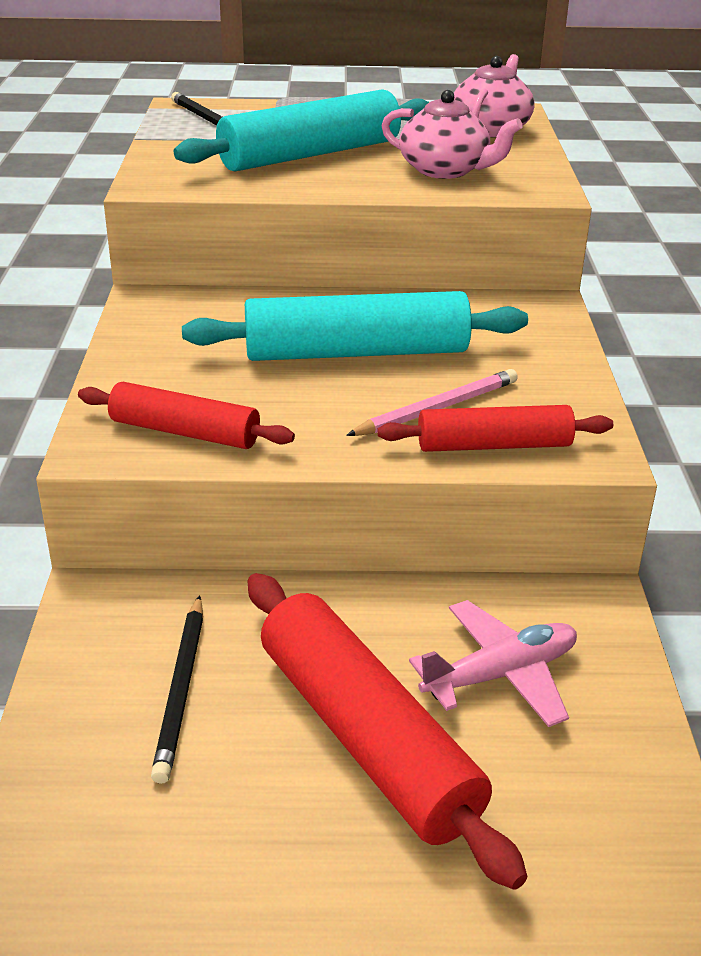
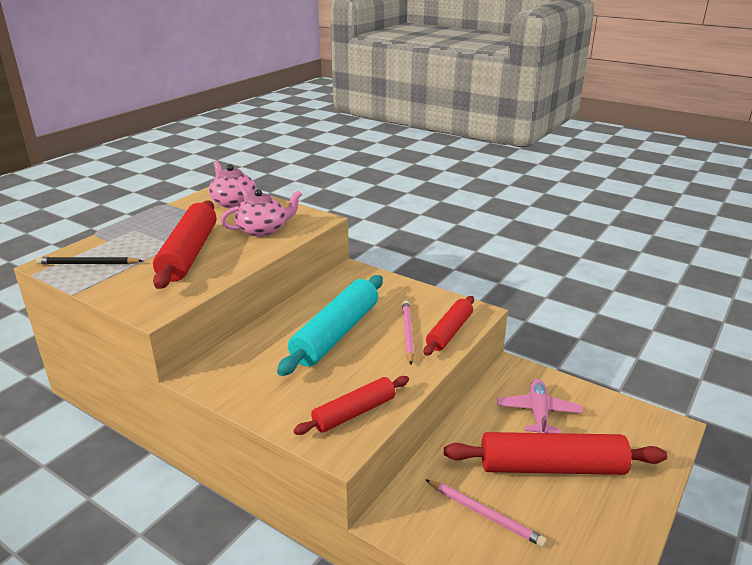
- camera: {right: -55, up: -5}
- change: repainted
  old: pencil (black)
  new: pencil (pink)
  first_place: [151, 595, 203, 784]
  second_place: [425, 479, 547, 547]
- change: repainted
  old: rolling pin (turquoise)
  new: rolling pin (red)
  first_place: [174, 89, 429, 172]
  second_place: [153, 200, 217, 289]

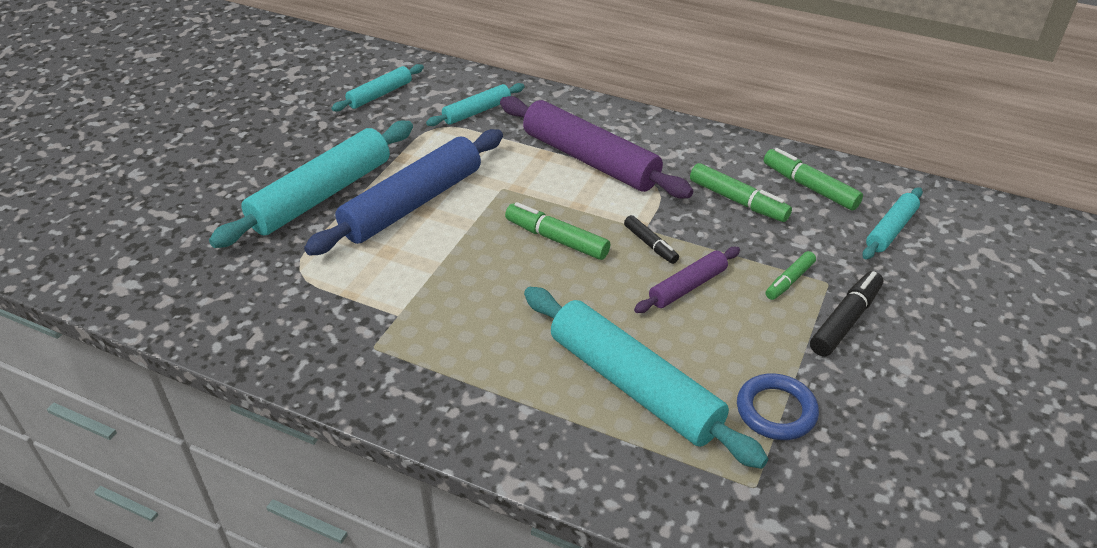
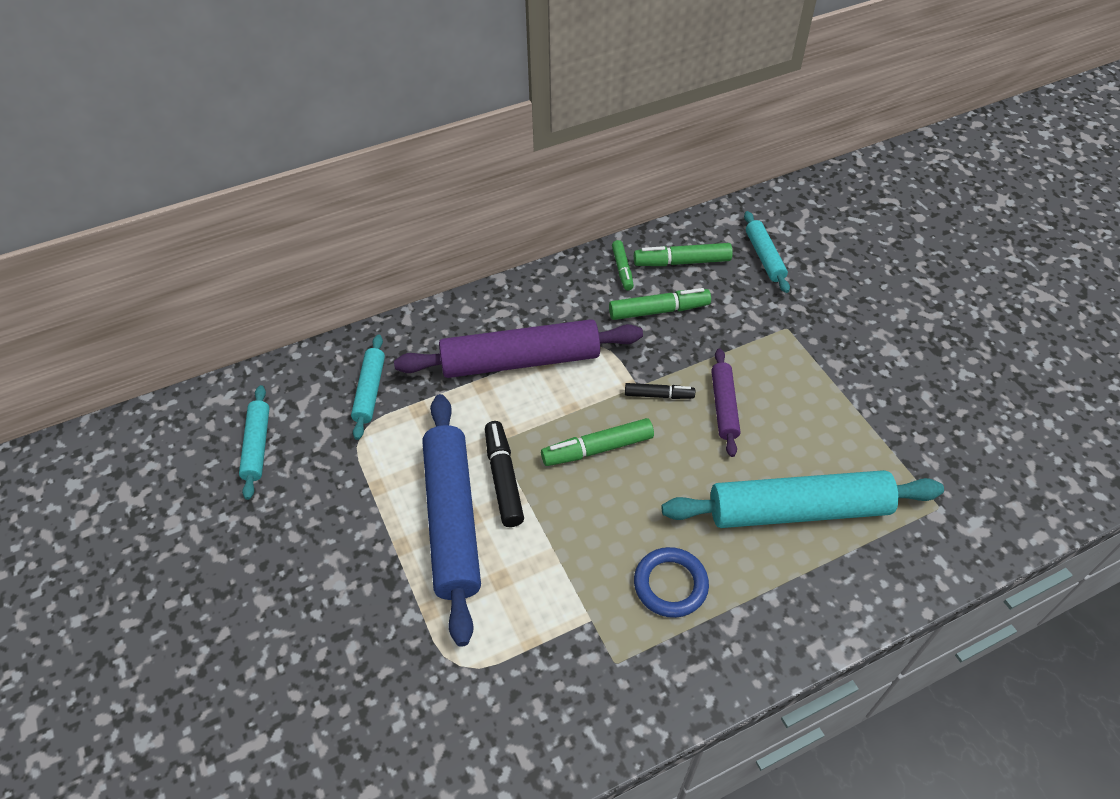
- camera: {right: -50, up: 10}
- change: gone
  old: rolling pin (turquoise)
  first_place: [209, 121, 413, 248]
- change: shifted
  old: ring (blue)
  first_place: [737, 373, 819, 440]
  second_place: [634, 547, 709, 618]
- change: shifted
  old: marker (green)
  first_place: [766, 251, 816, 300]
  second_place: [612, 240, 634, 290]
- change: shifted
  old: marker (black)
  first_place: [810, 271, 883, 356]
  second_place: [485, 421, 524, 527]

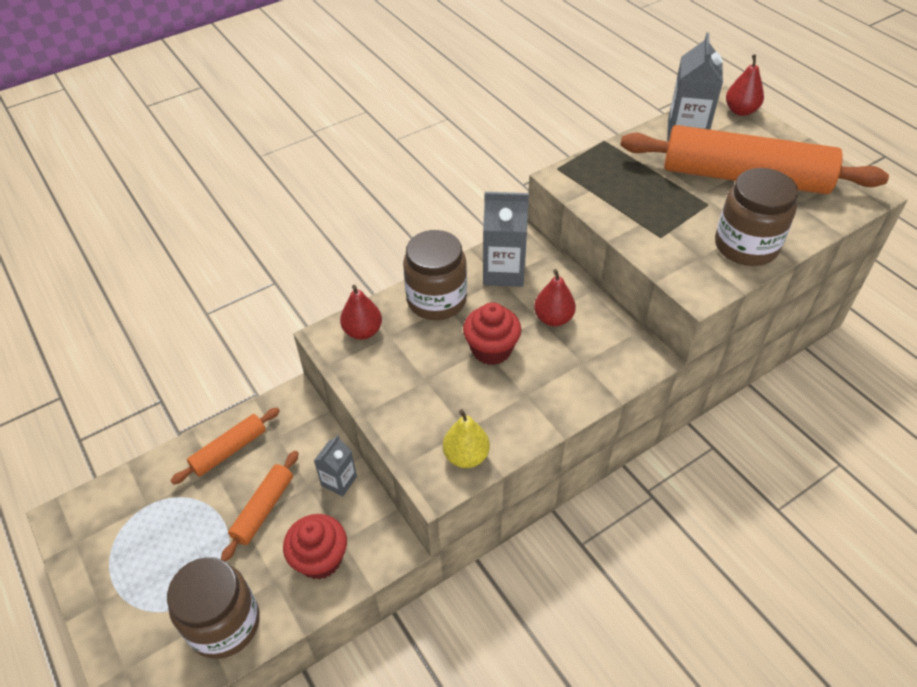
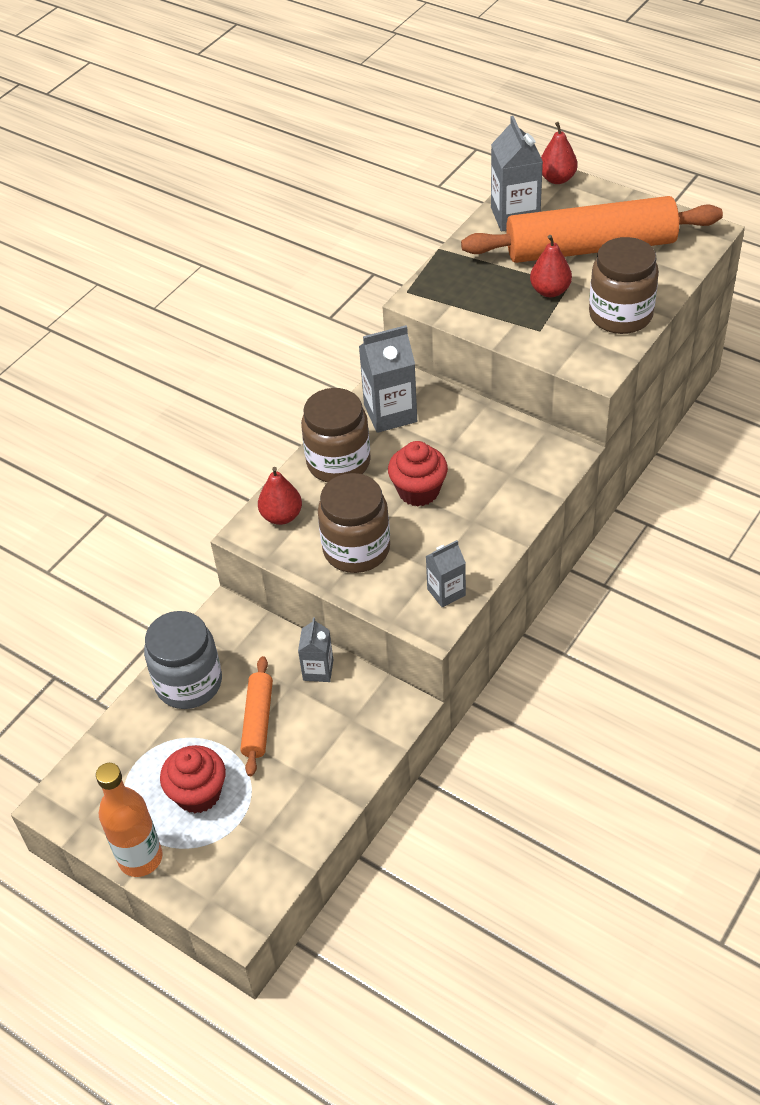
- camera: {right: -20, up: 0}
- change: shifted
  old: jar (brown)
  first_place: [167, 557, 260, 659]
  second_place: [318, 473, 390, 573]
- change: swapped
  old: rolling pin (orange)
  new: jar (grey)
  first_place: [171, 408, 280, 484]
  second_place: [144, 611, 222, 709]
- change: shifted
  old: cupcake (red)
  first_place: [283, 514, 347, 580]
  second_place: [160, 745, 226, 813]
- change: swapped
  old: pear (yellow)
  new: carton (grey)
  first_place: [443, 409, 490, 468]
  second_place: [426, 540, 466, 607]
- change: shifted
  old: pear (red)
  first_place: [534, 269, 576, 327]
  second_place: [530, 235, 572, 297]
- change: new
  new: bottle (orange)
  second_place: [96, 763, 163, 877]

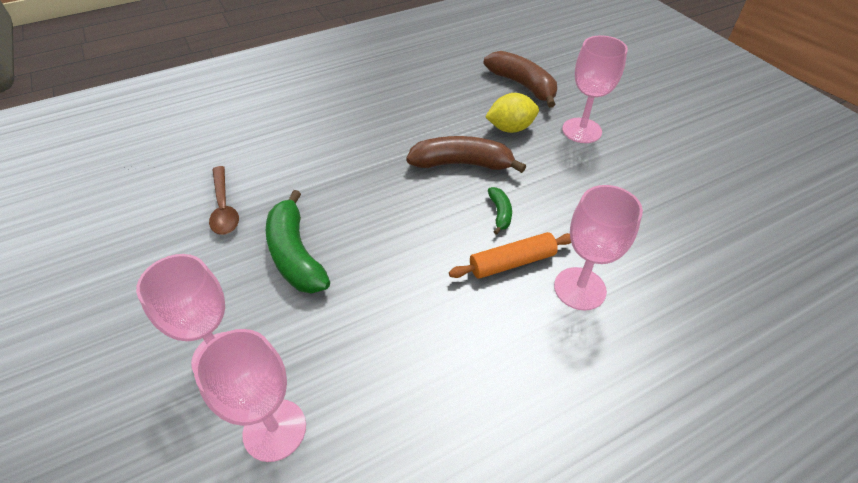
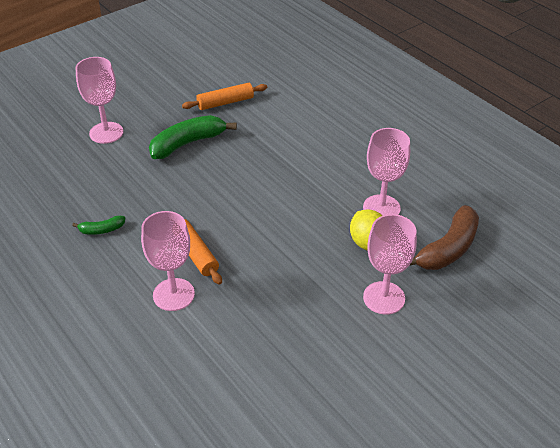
- camera: {right: 80, up: -5}
- change: shifted
  old: goblet (pink)
  first_place: [194, 329, 306, 462]
  second_place: [363, 128, 410, 215]
- change: swapped
  old: spoon (brown)
  new: rolling pin (orange)
  first_place: [209, 166, 239, 235]
  second_place: [182, 83, 267, 110]
- change: gone
  old: banana (brown)
  first_place: [406, 136, 526, 173]
- change: shifted
  old: banana (green)
  first_place: [488, 187, 512, 235]
  second_place: [72, 216, 125, 235]

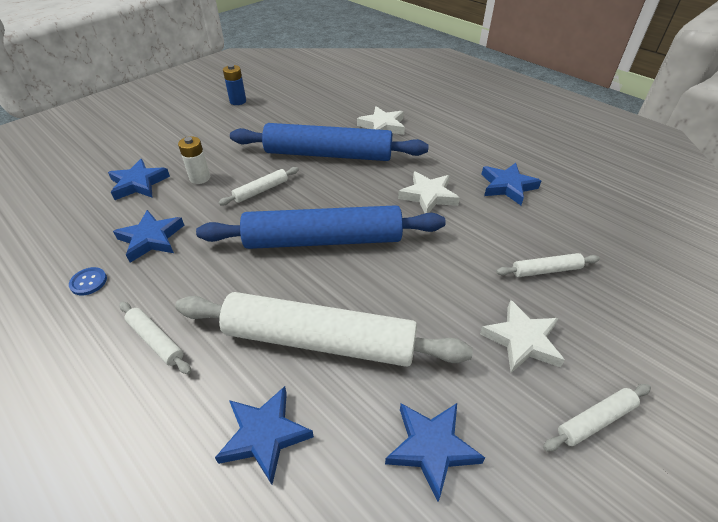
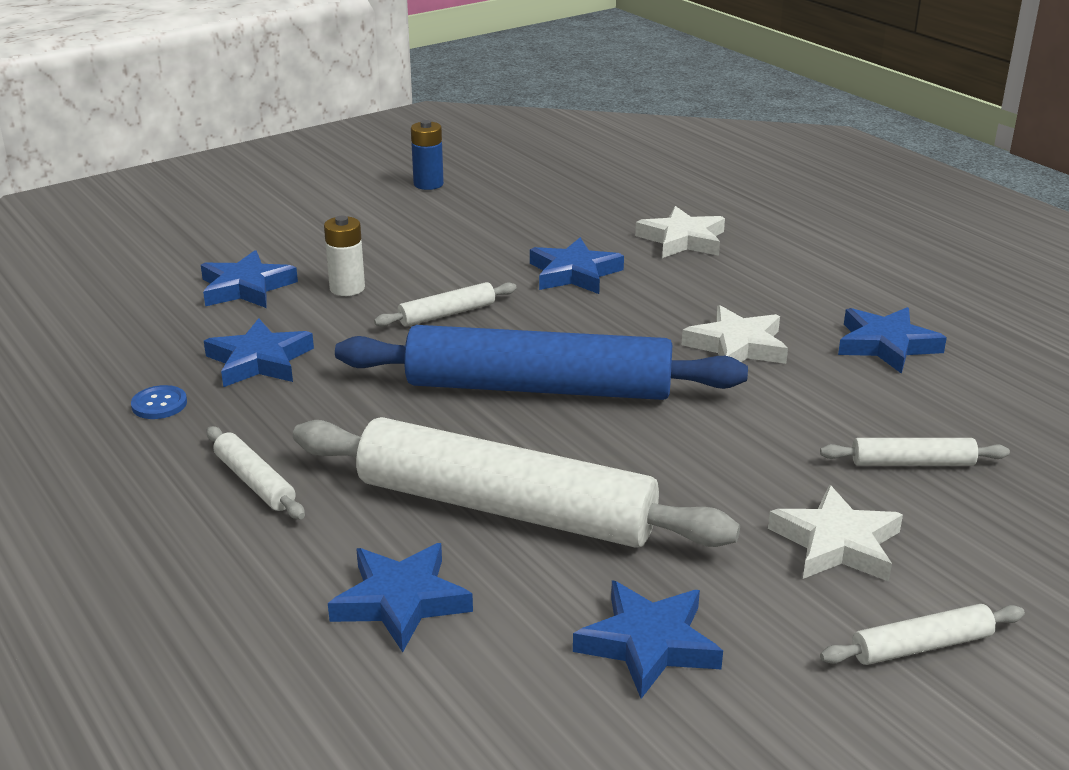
- camera: {right: 10, up: -15}
- change: swapped
  old: rolling pin (blue)
  new: star (blue)
  first_place: [230, 123, 429, 161]
  second_place: [530, 237, 624, 294]

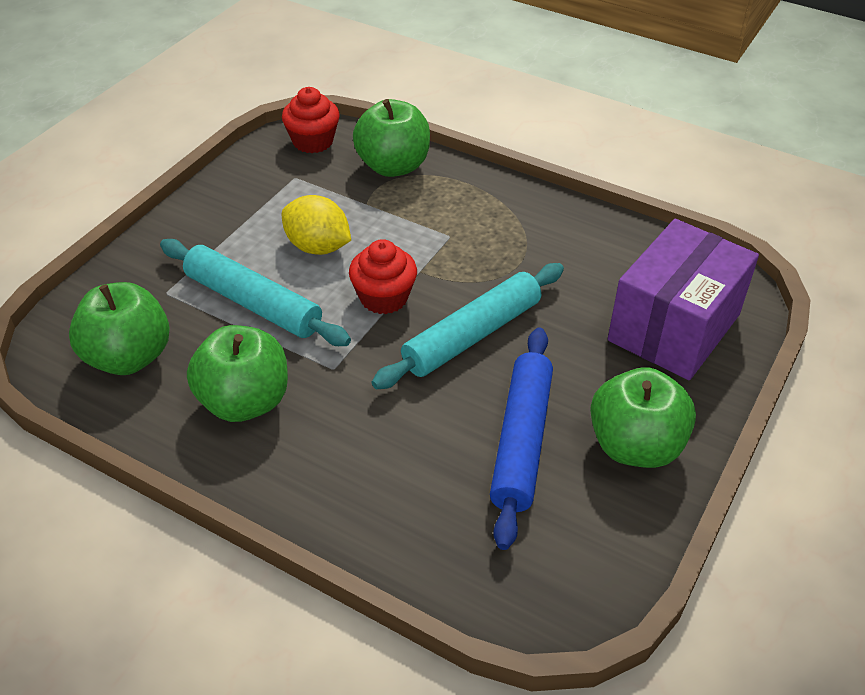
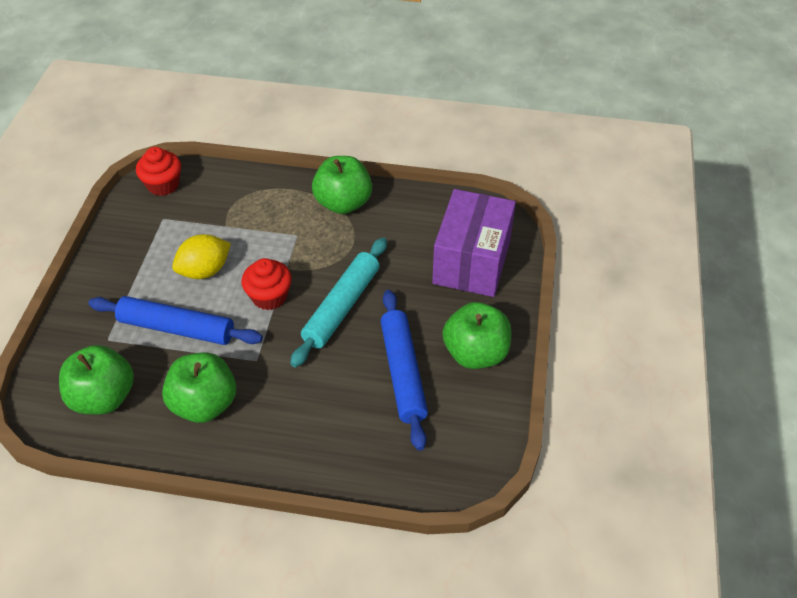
- camera: {right: -20, up: 5}
- change: repainted
  old: rolling pin (turquoise)
  new: rolling pin (blue)
  first_place: [160, 239, 351, 346]
  second_place: [89, 296, 263, 345]
- change: rotated
  old: lemon (yellow)
  first_place: [282, 195, 351, 255]
  second_place: [172, 234, 231, 279]
  degrees: -45
- change: shifted
  old: apple (green)
  first_place: [353, 99, 430, 177]
  second_place: [312, 156, 372, 214]

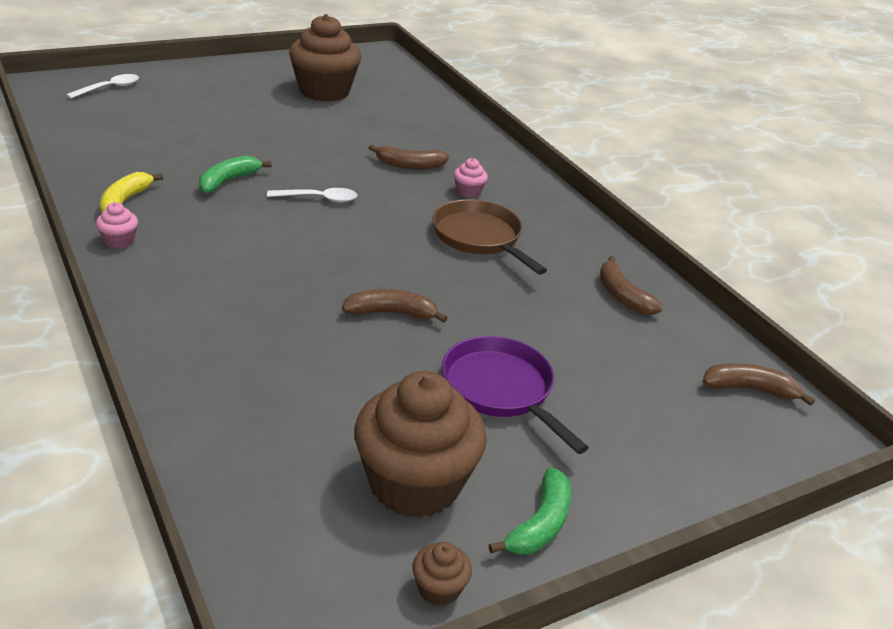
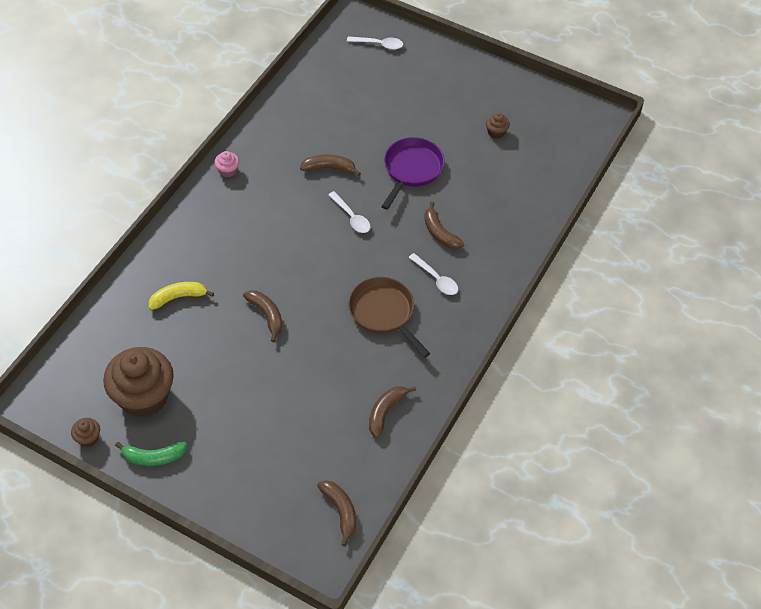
- camera: {right: 60, up: 20}
- change: shifted
  old: banana (yellow)
  first_place: [100, 172, 163, 213]
  second_place: [149, 282, 214, 310]
- change: repainted
  old: banana (green)
  new: banana (brown)
  first_place: [199, 156, 272, 194]
  second_place: [300, 154, 361, 176]
- change: scaled
  old: cupcake (brown)
  first_place: [289, 14, 361, 102]
  second_place: [486, 113, 510, 139]
  factor: 0.41
- change: rotated
  old: pan (brown)
  first_place: [432, 199, 547, 275]
  second_place: [348, 277, 430, 358]
  degrees: -60
- change: shifted
  old: pan (purple)
  first_place: [442, 336, 589, 454]
  second_place: [381, 137, 445, 210]
- change: swapped
  old: cupcake (pink)
  new: spoon (white)
  first_place: [454, 158, 488, 198]
  second_place: [408, 253, 458, 295]

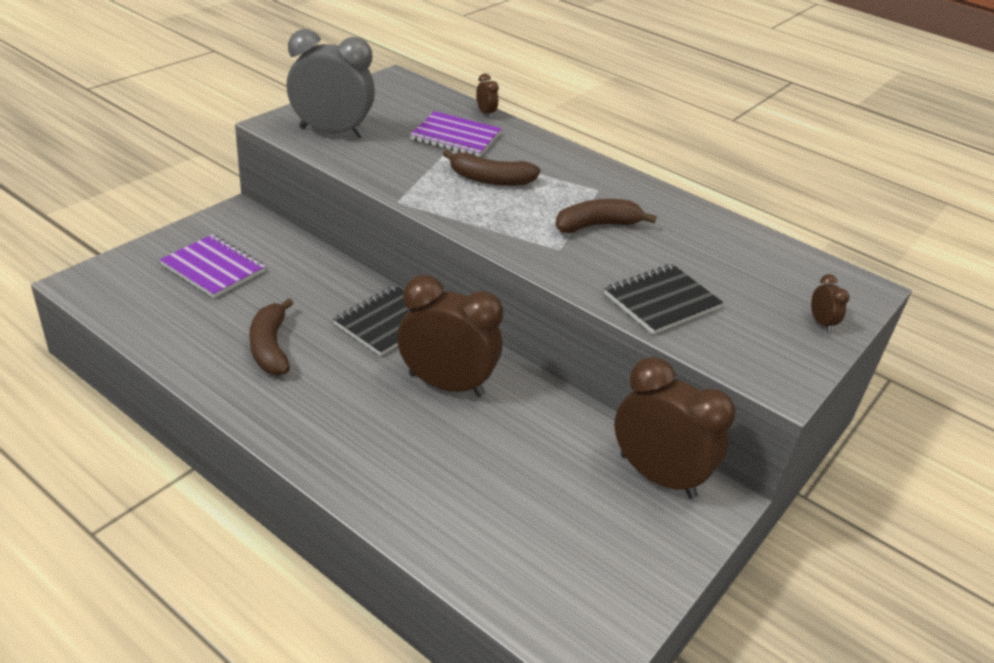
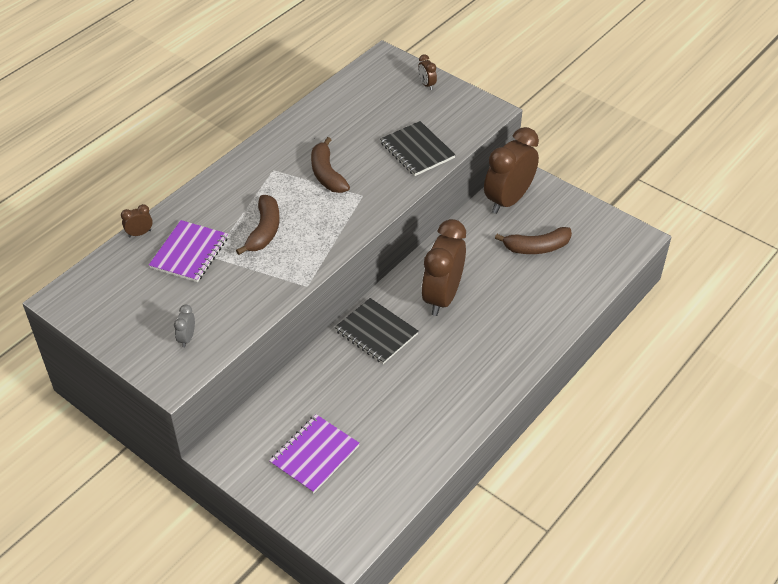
- camera: {right: -85, up: 10}
- change: shifted
  old: banana (brown)
  first_place: [249, 298, 293, 375]
  second_place: [495, 227, 572, 254]
- change: scaled
  old: clock (grey)
  first_place: [286, 29, 375, 138]
  second_place: [174, 305, 195, 347]
  factor: 0.4
- change: rotated
  old: clock (brown)
  first_place: [811, 274, 850, 332]
  second_place: [418, 54, 437, 90]
  degrees: -105

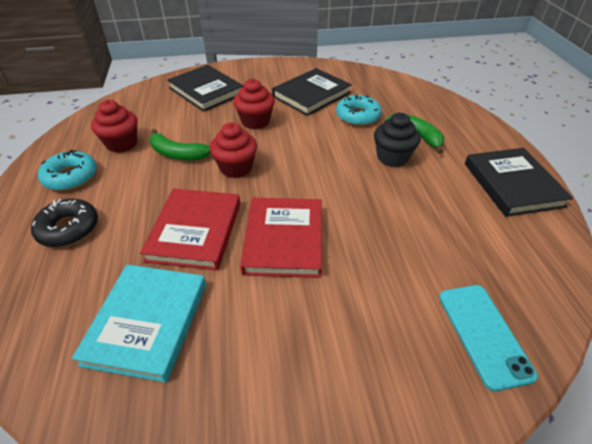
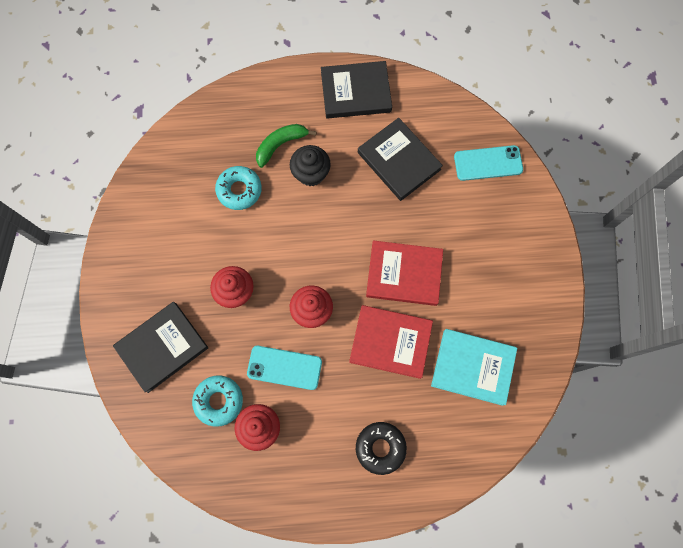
- camera: {right: -85, up: 30}
- change: shifted
  old: donut (turquoise)
  first_place: [38, 149, 97, 191]
  second_place: [192, 375, 243, 427]
- change: swapped
  old: banana (green)
  new: phone (turquoise)
  first_place: [150, 129, 211, 160]
  second_place: [247, 346, 322, 390]
- change: shifted
  old: book (black)
  first_place: [272, 68, 352, 116]
  second_place: [358, 118, 443, 201]

